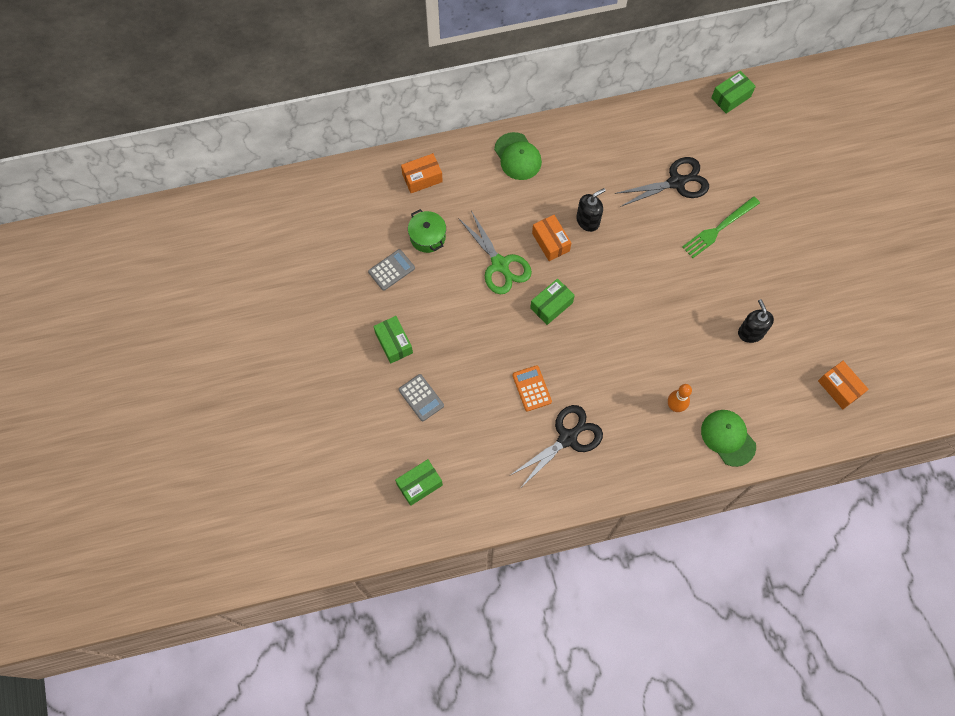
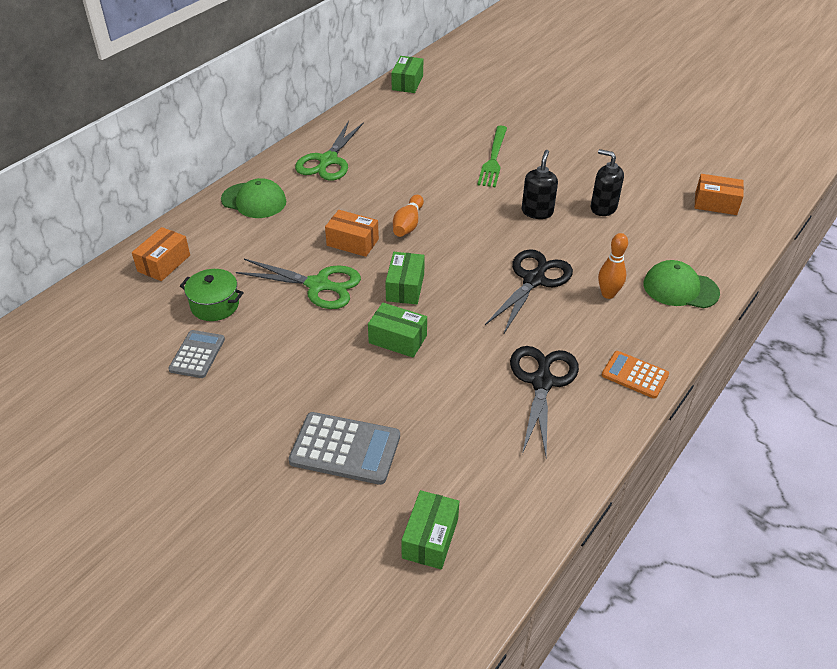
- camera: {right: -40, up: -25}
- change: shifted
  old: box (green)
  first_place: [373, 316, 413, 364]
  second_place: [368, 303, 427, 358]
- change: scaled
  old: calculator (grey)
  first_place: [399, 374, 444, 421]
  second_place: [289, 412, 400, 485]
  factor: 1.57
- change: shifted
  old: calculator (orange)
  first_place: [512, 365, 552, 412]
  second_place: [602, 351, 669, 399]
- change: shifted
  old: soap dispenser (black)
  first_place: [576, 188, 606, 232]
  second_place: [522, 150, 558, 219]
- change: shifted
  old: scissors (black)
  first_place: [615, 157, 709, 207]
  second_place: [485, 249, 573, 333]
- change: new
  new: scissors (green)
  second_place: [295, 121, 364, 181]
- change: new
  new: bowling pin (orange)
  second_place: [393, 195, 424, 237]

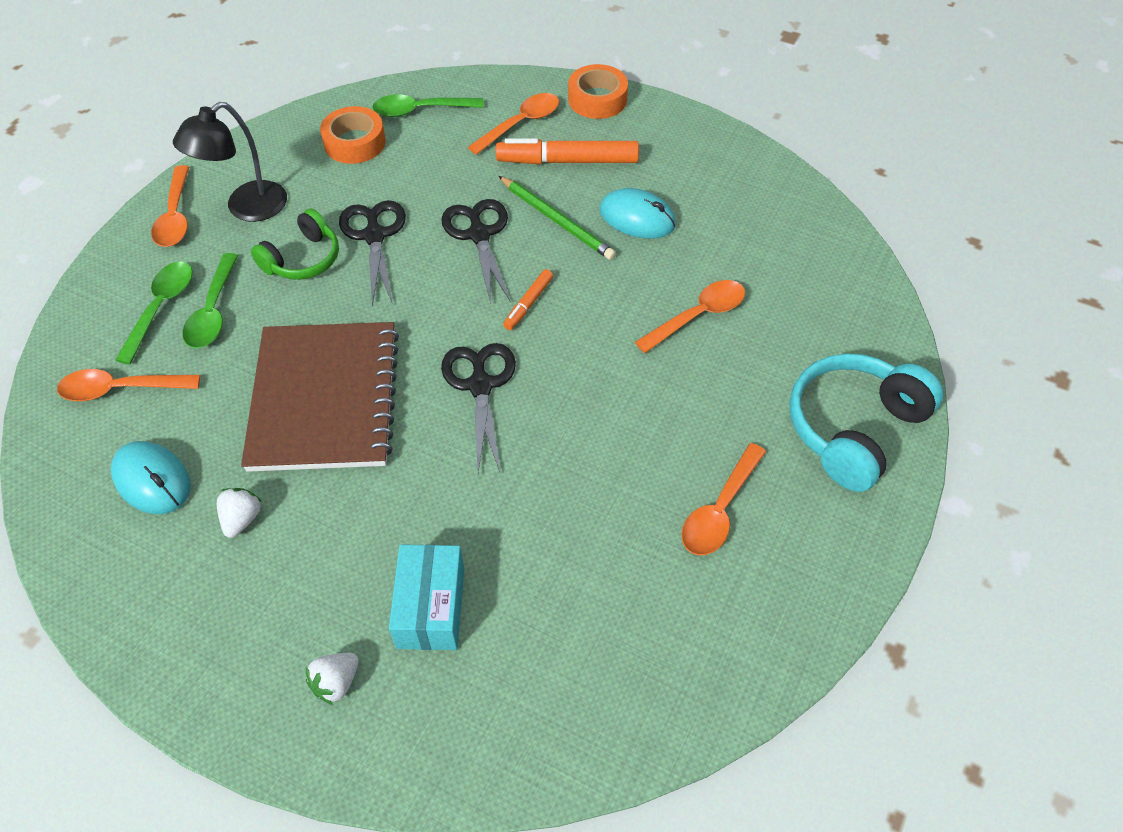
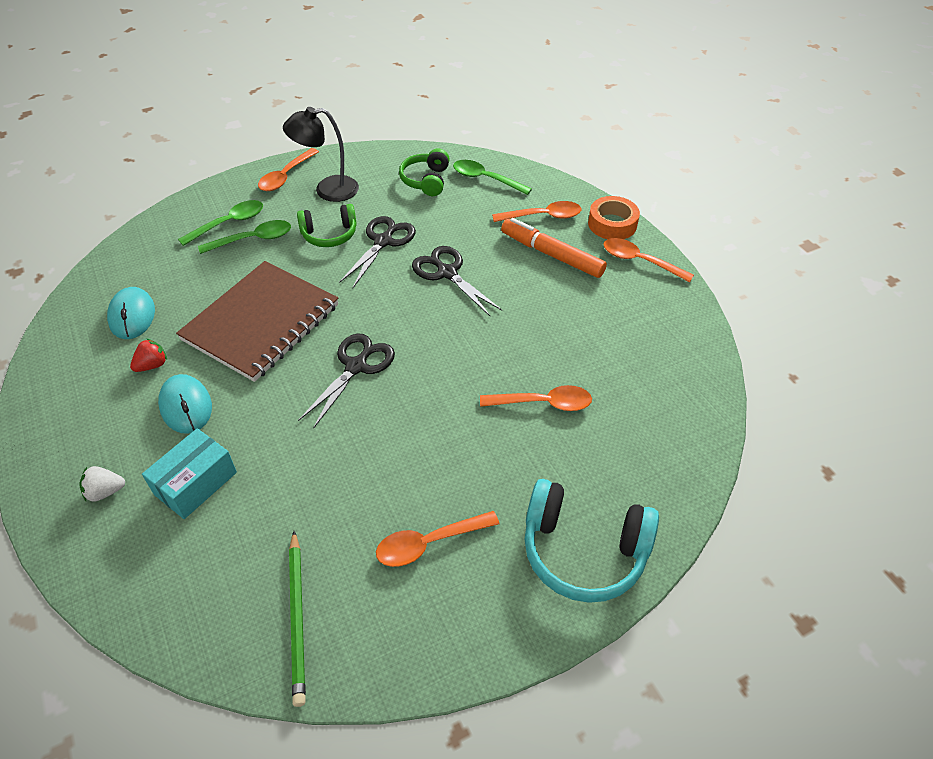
- camera: {right: 35, up: -5}
- change: shifted
  old: spoon (orange)
  first_place: [57, 369, 200, 401]
  second_place: [603, 238, 694, 282]
- change: rotated
  old: spoon (green)
  first_place: [182, 253, 238, 348]
  second_place: [198, 220, 291, 254]
  degrees: -150
- change: repainted
  old: strawberry (white)
  new: strawberry (red)
  first_place: [217, 488, 262, 538]
  second_place: [130, 338, 167, 372]
- change: swapped
  old: tape (orange)
  new: headphones (green)
  first_place: [320, 106, 386, 164]
  second_place: [399, 148, 450, 196]
- change: rotated
  old: scissors (black)
  first_place: [441, 199, 510, 304]
  second_place: [412, 246, 502, 316]
  degrees: -60
- change: shifted
  old: pencil (green)
  first_place: [499, 176, 616, 260]
  second_place: [289, 531, 306, 707]
- change: gone
  old: marker (orange)
  first_place: [503, 269, 553, 330]
- change: shifted
  old: mouse (turquoise)
  first_place: [600, 188, 676, 238]
  second_place: [158, 374, 212, 434]
- change: rotated
  old: headphones (turquoise)
  first_place: [789, 353, 943, 492]
  second_place: [524, 479, 659, 603]
  degrees: -150

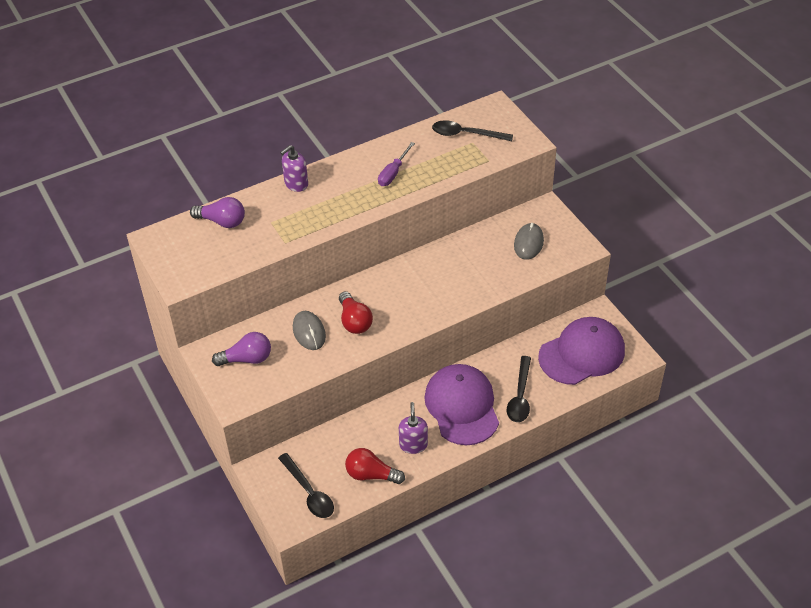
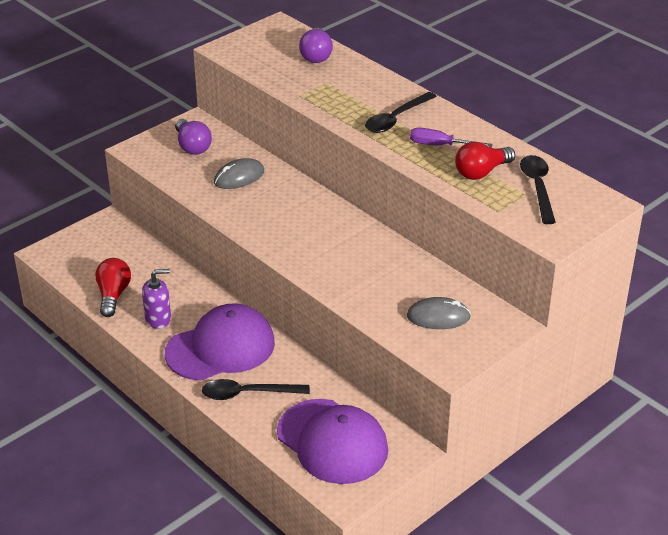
- camera: {right: 75, up: -10}
- change: shifted
  old: spoon (black)
  first_place: [278, 453, 334, 518]
  second_place: [365, 92, 437, 133]
- change: gone
  old: soap dispenser (purple)
  first_place: [280, 145, 308, 192]
- change: shifted
  old: light bulb (red)
  first_place: [339, 291, 373, 334]
  second_place: [455, 142, 515, 180]

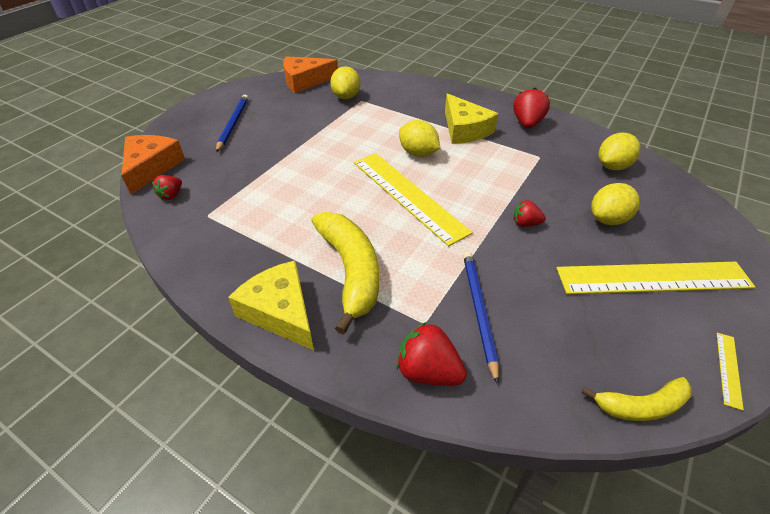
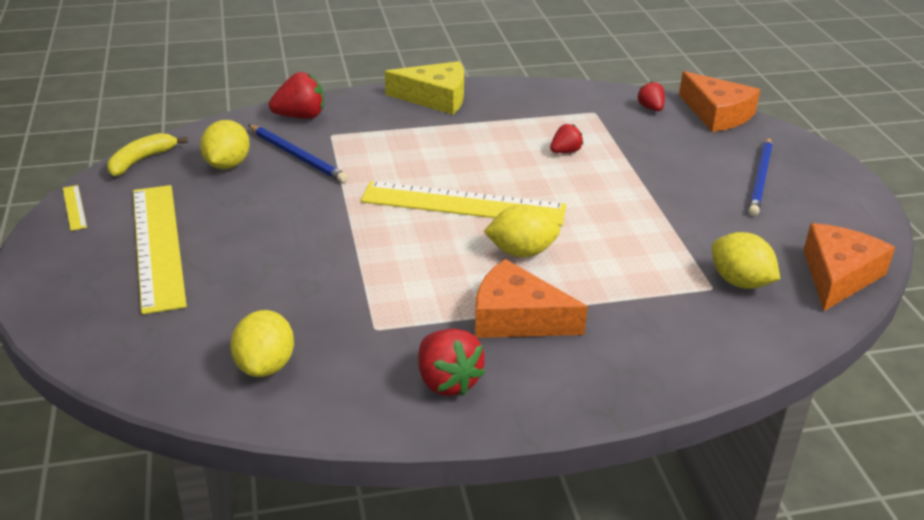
- camera: {right: 135, up: -10}
- change: rotated
  old: pencil (blue)
  first_place: [216, 95, 248, 152]
  second_place: [749, 137, 772, 216]
  degrees: 60
- change: gone
  old: banana (yellow)
  first_place: [312, 212, 379, 335]
- change: repainted
  old: cheese (yellow)
  new: cheese (orange)
  first_place: [445, 94, 499, 144]
  second_place: [475, 259, 588, 338]
- change: shifted
  old: strawberry (red)
  first_place: [513, 200, 546, 227]
  second_place: [550, 124, 583, 153]
- change: rotated
  old: ruler (yellow)
  first_place: [556, 262, 755, 294]
  second_place: [133, 185, 187, 314]
  degrees: -60
- change: shifted
  old: lemon (yellow)
  first_place: [591, 183, 640, 225]
  second_place: [200, 120, 250, 169]

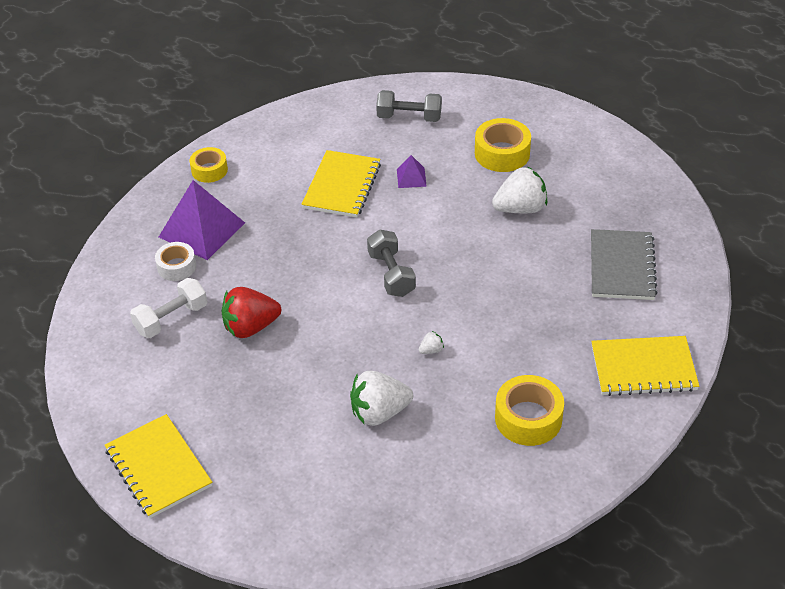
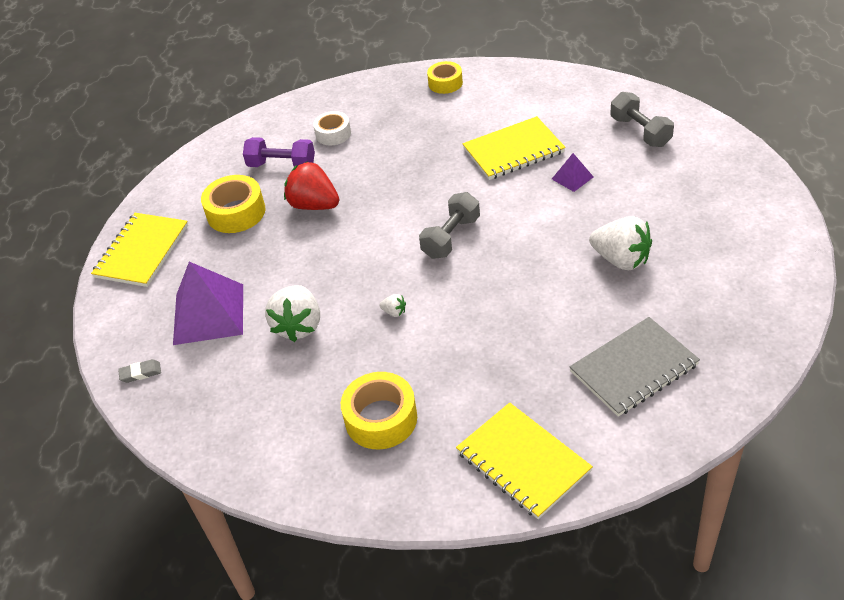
- camera: {right: 55, up: 0}
- change: repainted
  old: dumbbell (white)
  new: dumbbell (purple)
  first_place: [130, 278, 207, 338]
  second_place: [243, 137, 315, 167]
- change: shifted
  old: pyramid (purple)
  first_place: [159, 180, 245, 260]
  second_place: [173, 262, 243, 345]
- change: rotated
  old: strawberry (white)
  first_place: [350, 371, 413, 426]
  second_place: [265, 285, 320, 342]
  degrees: -120
- change: shifted
  old: tape (yellow)
  first_place: [475, 118, 531, 172]
  second_place: [201, 175, 265, 233]
- change: new
  new: eraser (grey)
  second_place: [118, 359, 161, 383]

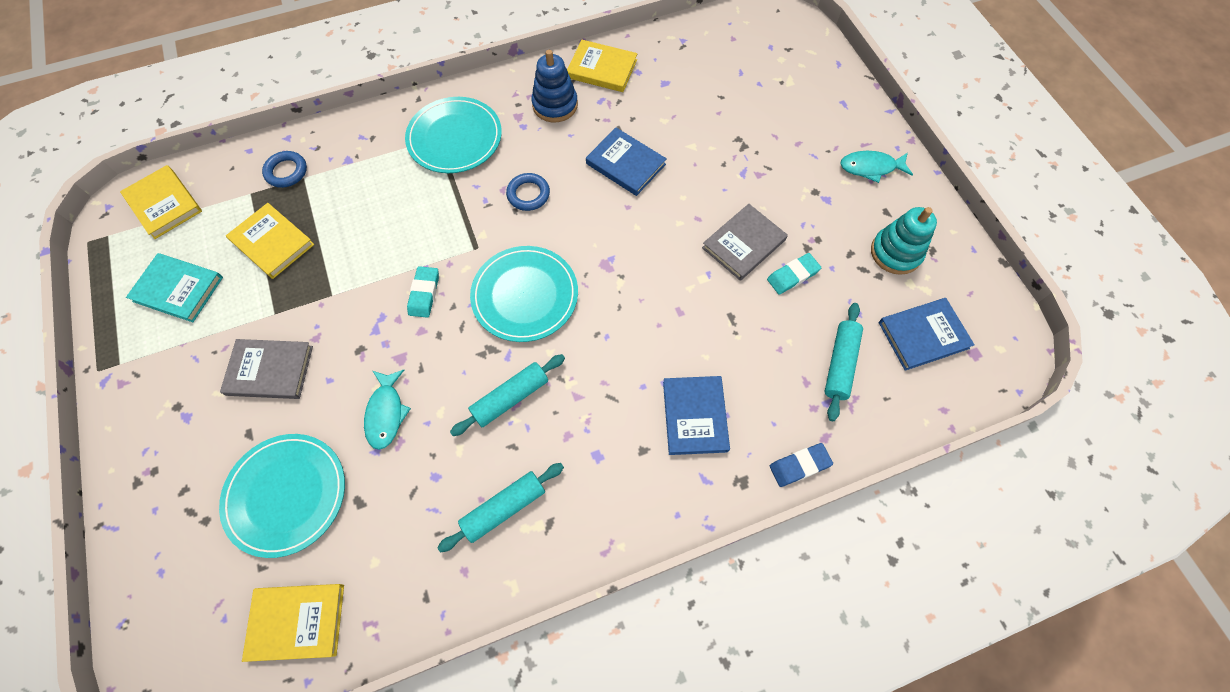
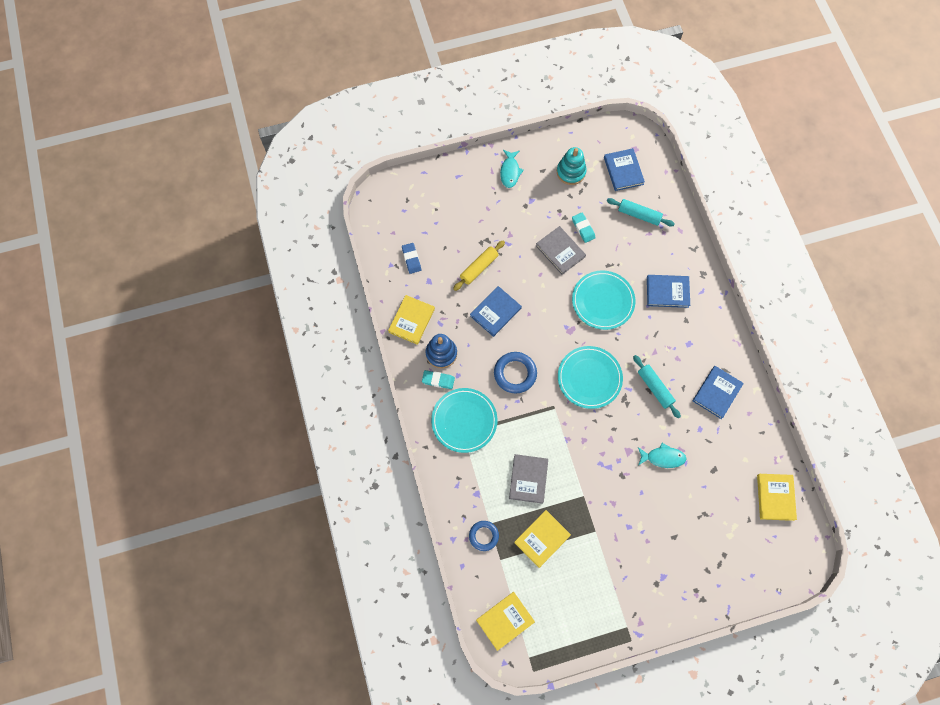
- camera: {right: -85, up: 5}
- change: gone
  old: book (turquoise)
  first_place: [126, 253, 223, 322]
- change: shifted
  old: plate (turquoise)
  first_place: [219, 434, 345, 558]
  second_place: [572, 270, 635, 330]
- change: shifted
  old: book (grey)
  first_place: [220, 339, 313, 399]
  second_place: [509, 454, 548, 504]
- change: shifted
  old: eraser (turquoise)
  first_place: [407, 266, 439, 318]
  second_place: [422, 370, 455, 389]
- change: swapped
  old: rolling pin (turquoise)
  new: book (blue)
  first_place: [437, 463, 564, 553]
  second_place: [693, 366, 744, 419]
- change: scaled
  old: ring (blue)
  first_place: [506, 173, 550, 211]
  second_place: [494, 352, 537, 393]
  factor: 1.53
- change: shifted
  old: eraser (blue)
  first_place: [770, 443, 833, 487]
  second_place: [402, 243, 421, 274]
- change: new
  new: rolling pin (yellow)
  second_place: [453, 240, 505, 291]

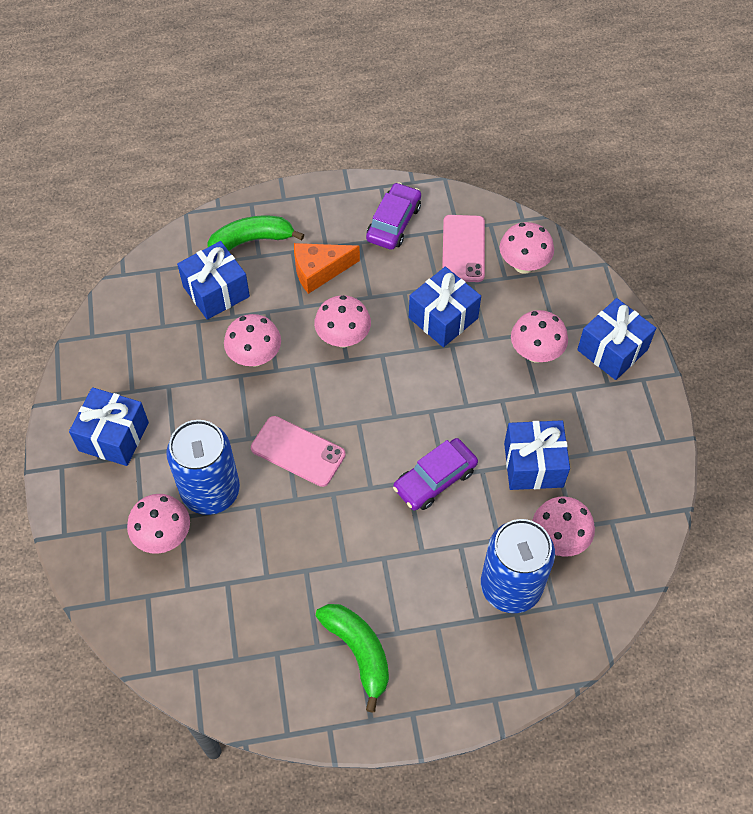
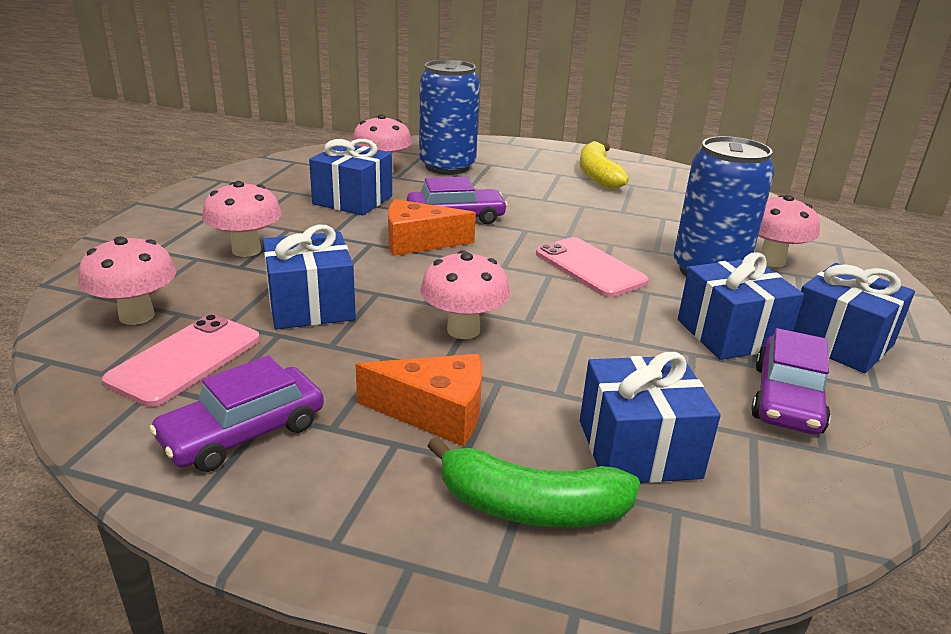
- camera: {right: -155, up: -30}
- change: gone
  old: mushroom (pink)
  first_place: [224, 314, 281, 367]
- change: repainted
  old: banana (green)
  new: banana (yellow)
  first_place: [316, 604, 389, 713]
  second_place: [580, 141, 629, 189]
- change: shifted
  old: gift (blue)
  first_place: [577, 298, 656, 380]
  second_place: [678, 253, 804, 360]
- change: new
  new: cheese (orange)
  second_place: [388, 199, 476, 256]
- change: new
  new: car (purple)
  second_place: [751, 328, 831, 435]

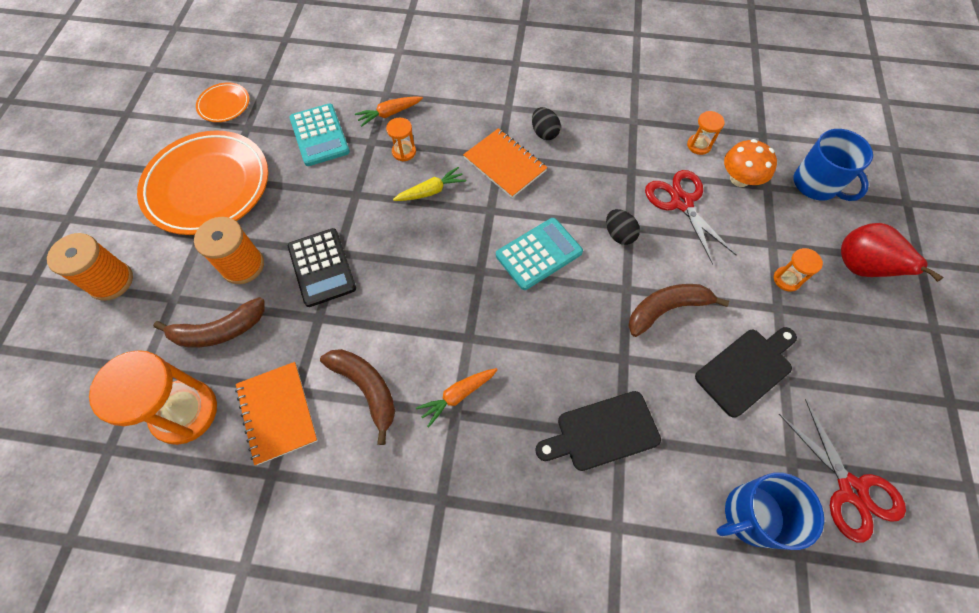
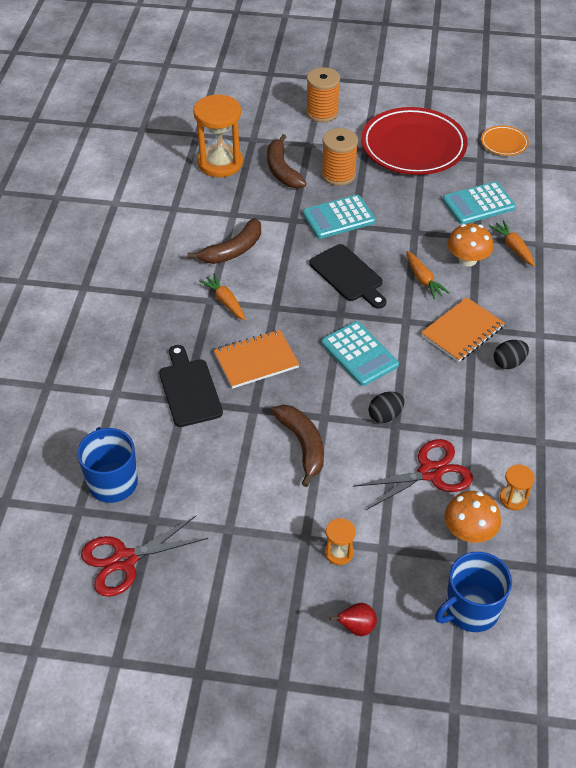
- camera: {right: 90, up: -15}
- change: repainted
  old: plate (orange)
  new: plate (red)
  first_place: [137, 130, 268, 235]
  second_place: [361, 107, 468, 175]
- change: shifted
  old: notebook (orange)
  first_place: [235, 362, 318, 465]
  second_place: [214, 330, 300, 389]
- change: repainted
  old: calculator (black)
  new: calculator (turquoise)
  first_place: [288, 228, 356, 307]
  second_place: [303, 195, 376, 239]
- change: swapped
  old: hourglass (orange)
  new: mushroom (orange)
  first_place: [386, 118, 416, 161]
  second_place: [447, 223, 493, 266]
- change: repainted
  old: carrot (yellow)
  new: carrot (orange)
  first_place: [393, 167, 466, 201]
  second_place: [406, 251, 450, 299]
- change: shifted
  old: cutting board (black)
  first_place: [695, 327, 797, 418]
  second_place: [309, 244, 386, 309]
- change: scaled
  old: pear (red)
  first_place: [841, 223, 943, 282]
  second_place: [329, 603, 377, 636]
  factor: 0.54

